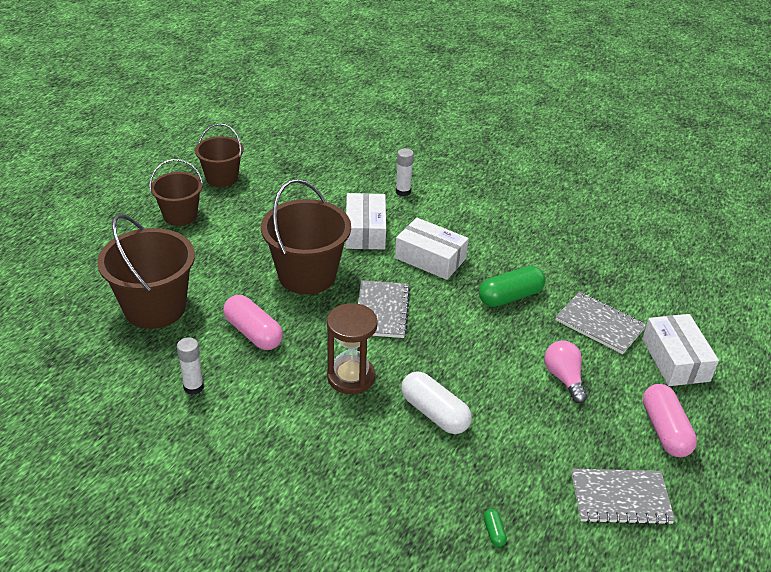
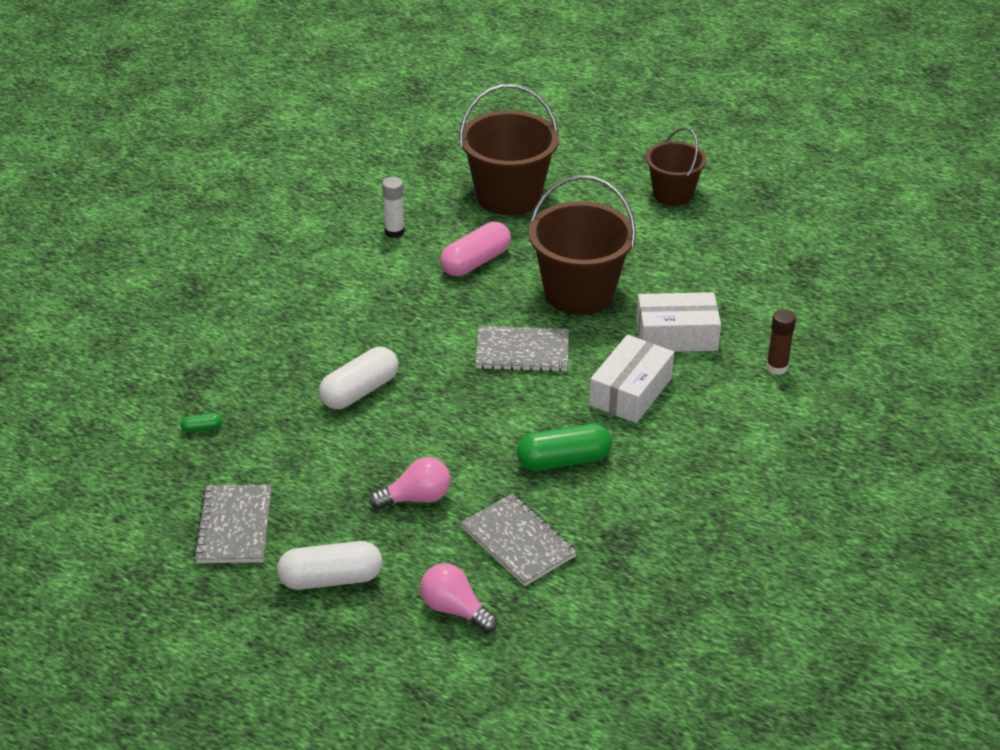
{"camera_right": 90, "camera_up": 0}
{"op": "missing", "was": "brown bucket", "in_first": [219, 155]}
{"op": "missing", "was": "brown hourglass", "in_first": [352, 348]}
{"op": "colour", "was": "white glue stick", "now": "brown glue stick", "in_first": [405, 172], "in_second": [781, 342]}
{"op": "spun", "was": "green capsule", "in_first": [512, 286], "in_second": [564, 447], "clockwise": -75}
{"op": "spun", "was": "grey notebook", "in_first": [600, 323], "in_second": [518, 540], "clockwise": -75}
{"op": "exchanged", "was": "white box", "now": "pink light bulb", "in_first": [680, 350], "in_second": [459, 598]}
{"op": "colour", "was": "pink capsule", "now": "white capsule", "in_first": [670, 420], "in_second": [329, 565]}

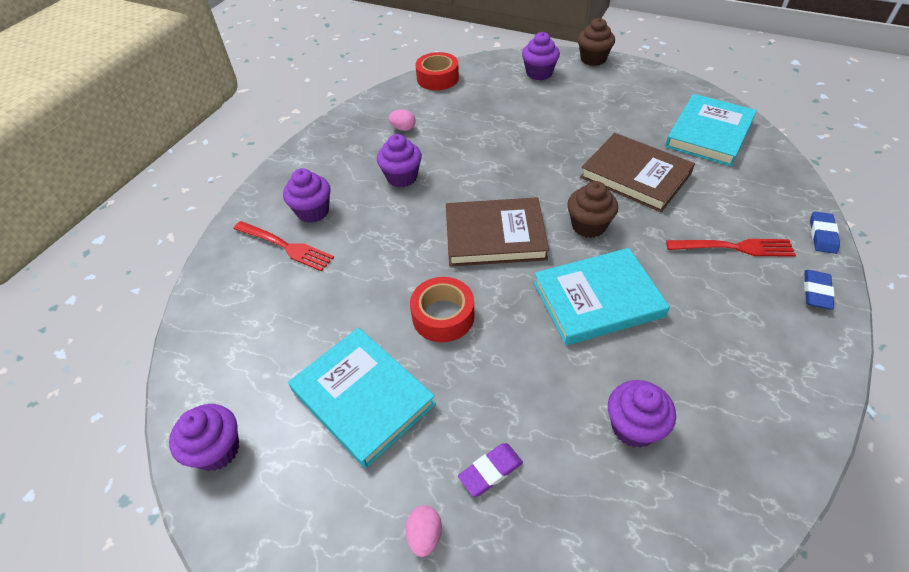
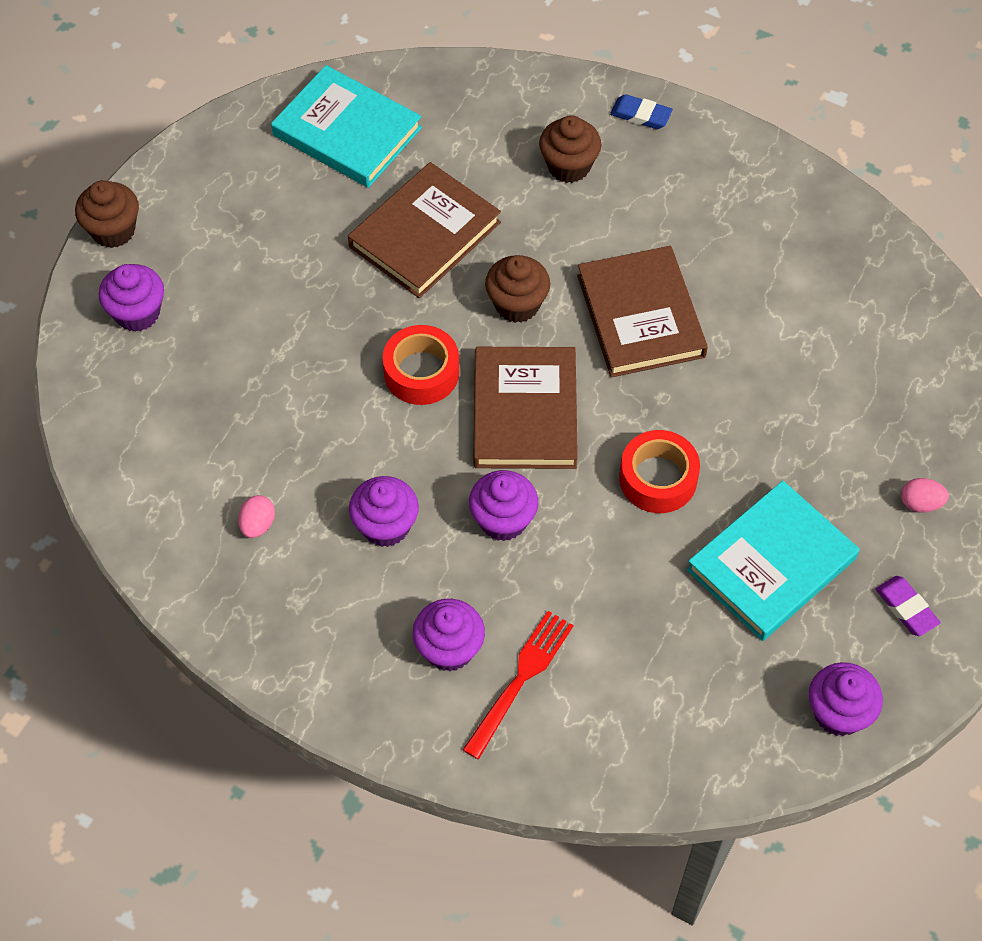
{"camera_right": -90, "camera_up": 10}
{"op": "relocated", "was": "red tape", "in_first": [437, 71], "in_second": [421, 365]}
{"op": "relocated", "was": "purple eraser", "in_first": [490, 470], "in_second": [908, 606]}
{"op": "colour", "was": "turquoise book", "now": "brown book", "in_first": [602, 296], "in_second": [642, 311]}
{"op": "relocated", "was": "purple cupcake", "in_first": [642, 414], "in_second": [503, 505]}
{"op": "exchanged", "was": "red fork", "now": "brown cupcake", "in_first": [731, 248], "in_second": [570, 149]}
{"op": "missing", "was": "blue eraser", "in_first": [825, 233]}

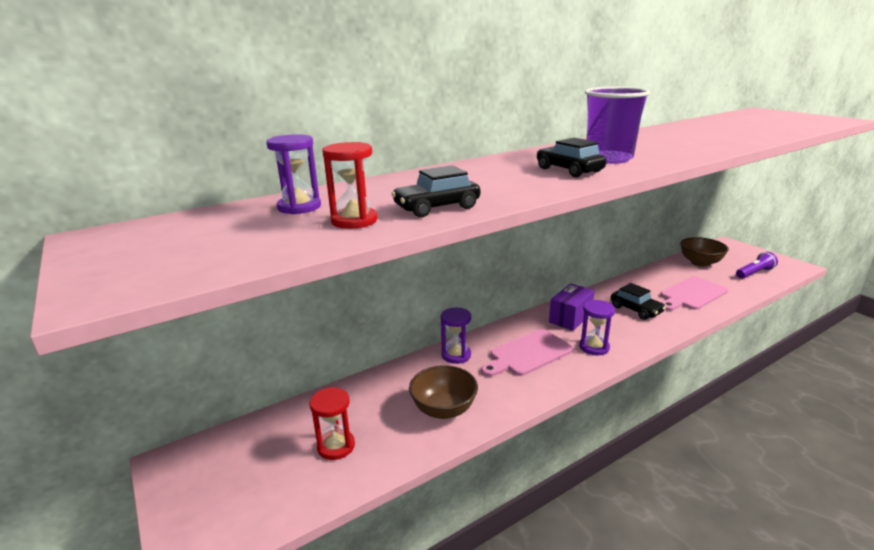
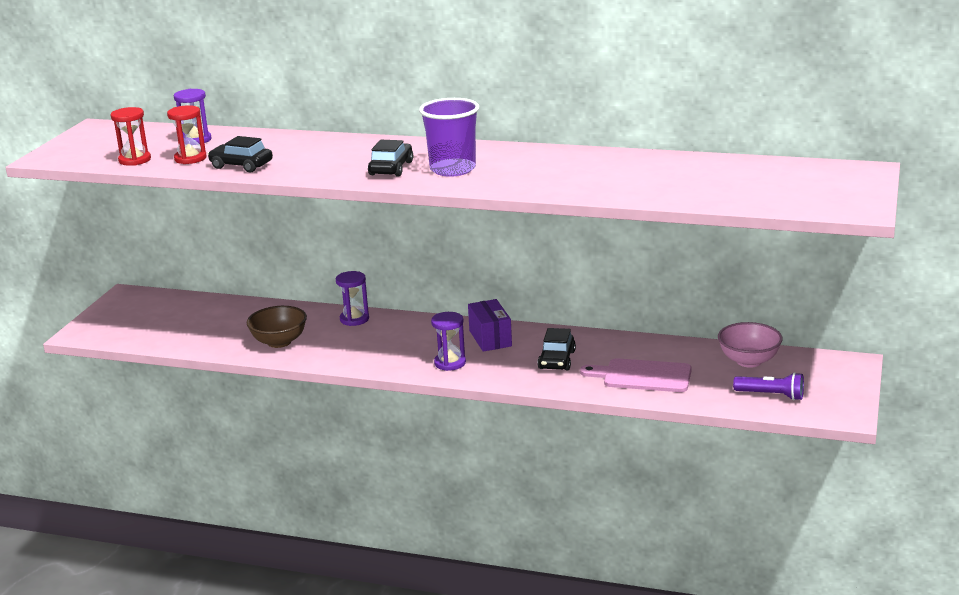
{"camera_right": 50, "camera_up": 0}
{"op": "relocated", "was": "red hourglass", "in_first": [332, 423], "in_second": [131, 136]}
{"op": "missing", "was": "pink cutting board", "in_first": [527, 353]}
{"op": "spun", "was": "purple box", "in_first": [572, 307], "in_second": [490, 325], "clockwise": 75}
{"op": "colour", "was": "brown bowl", "now": "pink bowl", "in_first": [704, 252], "in_second": [750, 345]}

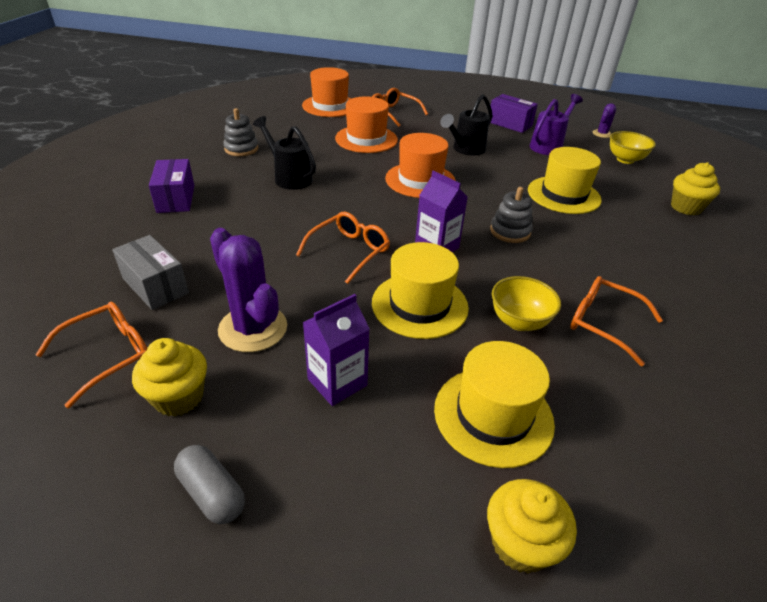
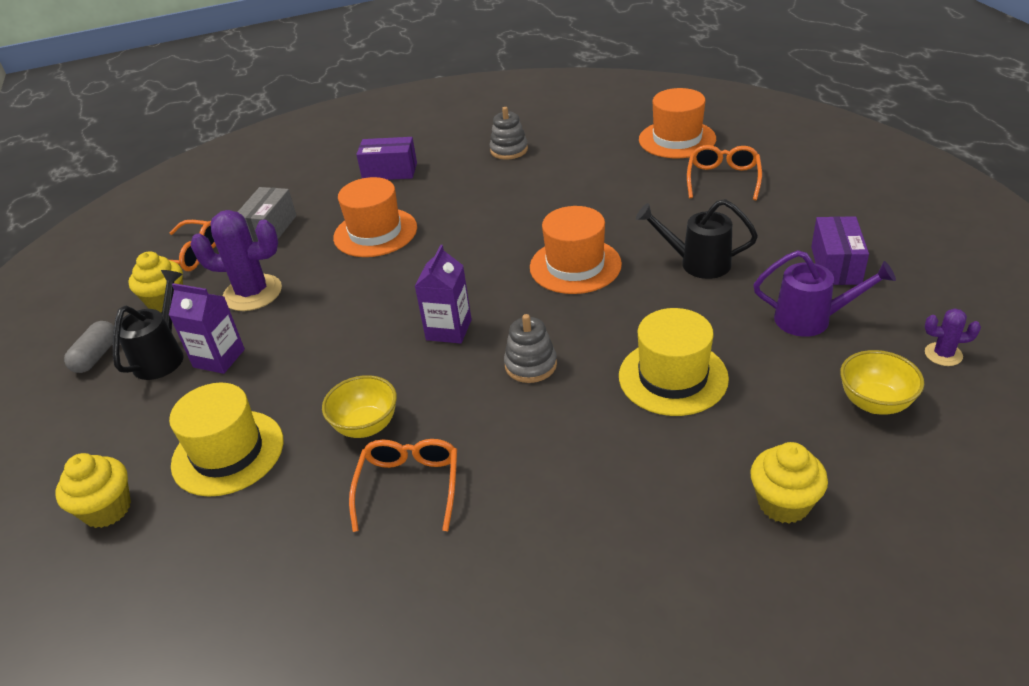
{"camera_right": 65, "camera_up": 0}
{"op": "spun", "was": "purple box", "in_first": [171, 186], "in_second": [386, 158], "clockwise": 45}
{"op": "spun", "was": "purple cactus", "in_first": [248, 290], "in_second": [236, 260], "clockwise": 75}
{"op": "relocated", "was": "black watering can", "in_first": [284, 153], "in_second": [148, 325]}
{"op": "missing", "was": "orange glasses", "in_first": [343, 248]}
{"op": "relocated", "was": "orange hat", "in_first": [366, 124], "in_second": [375, 217]}
{"op": "missing", "was": "yellow hat", "in_first": [420, 290]}

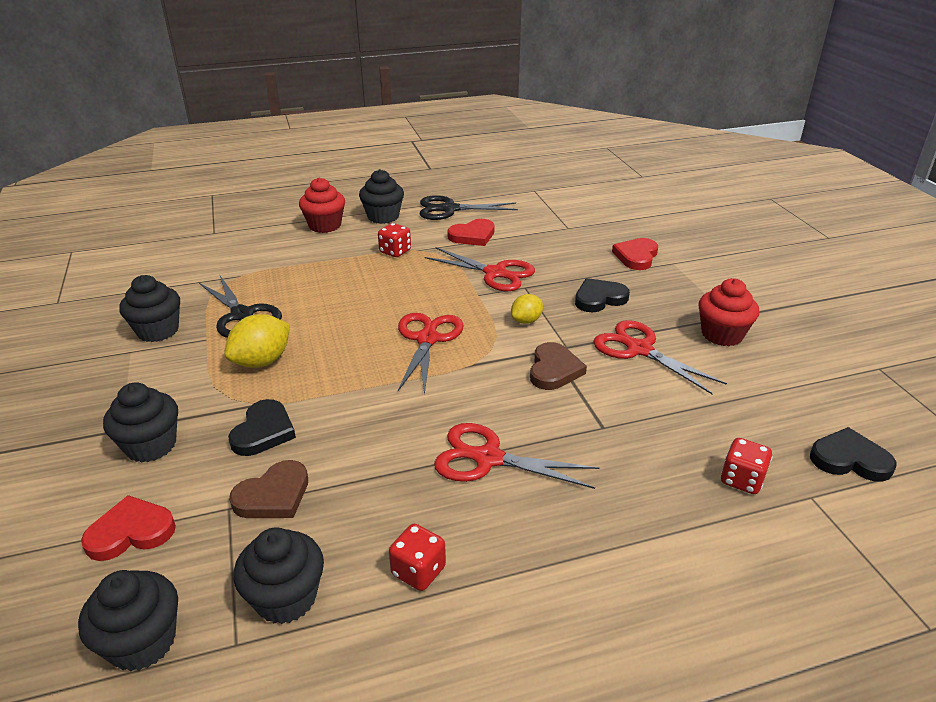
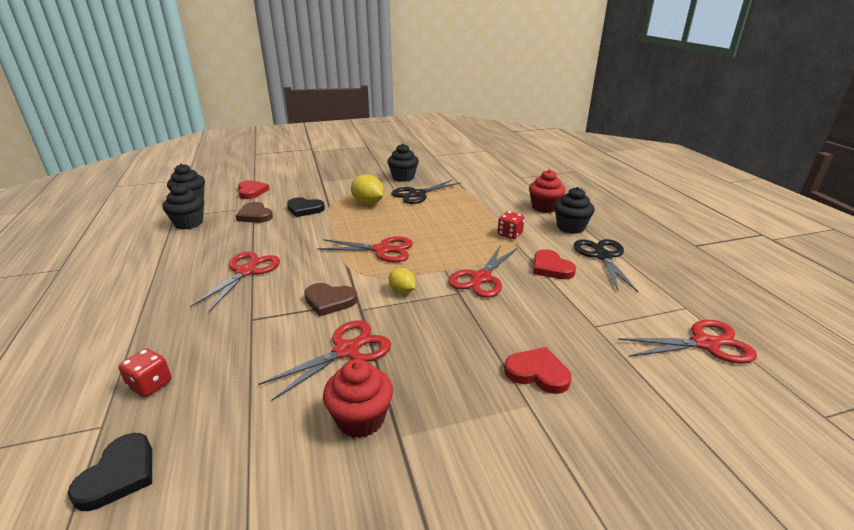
{"camera_right": 90, "camera_up": -5}
{"op": "missing", "was": "black cupcake", "in_first": [140, 422]}
{"op": "missing", "was": "red dice", "in_first": [417, 557]}
{"op": "missing", "was": "black heart", "in_first": [602, 295]}
{"op": "appeared", "now": "red scissors", "in_second": [687, 342]}

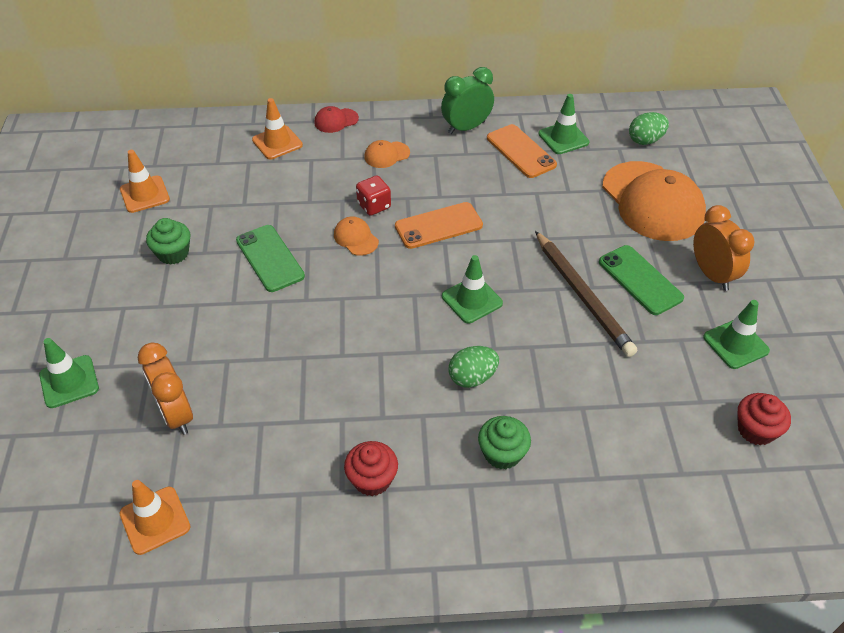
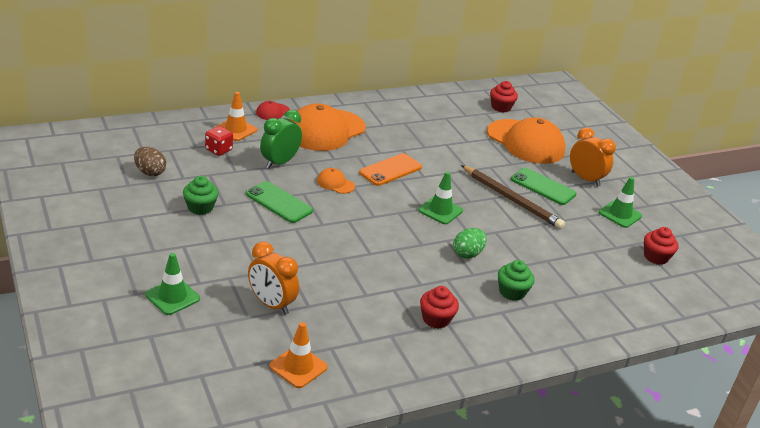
{"camera_right": -25, "camera_up": -15}
{"op": "exchanged", "was": "orange traffic cone", "now": "brown egg", "in_first": [145, 181], "in_second": [150, 161]}
{"op": "relocated", "was": "red dice", "in_first": [373, 196], "in_second": [219, 141]}
{"op": "size", "was": "orange cap", "in_first": [387, 154], "in_second": [328, 127], "ratio": 2.34}
{"op": "relocated", "was": "green clock", "in_first": [467, 100], "in_second": [281, 139]}
{"op": "missing", "was": "orange phone", "in_first": [522, 151]}
{"op": "missing", "was": "green traffic cone", "in_first": [563, 124]}
{"op": "exchanged", "was": "green egg", "now": "red cupcake", "in_first": [649, 128], "in_second": [504, 96]}

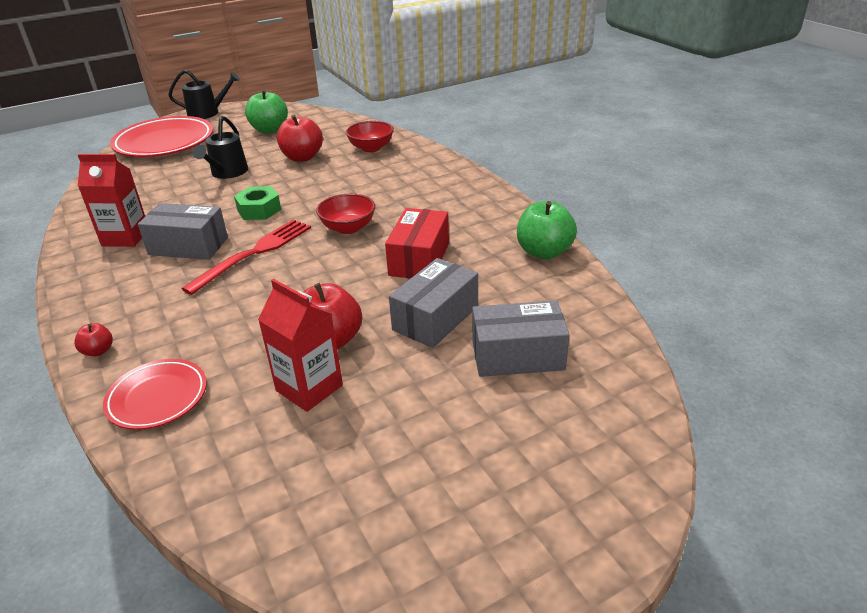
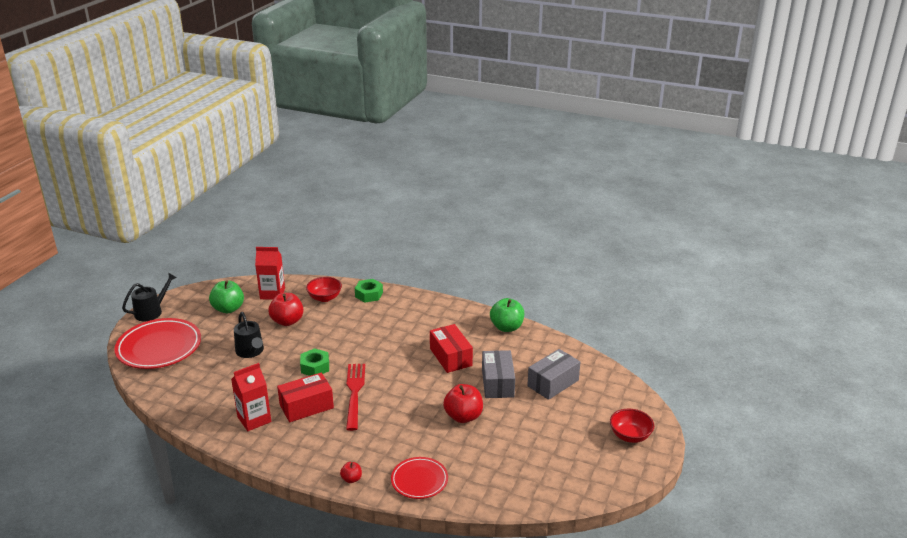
{"camera_right": -40, "camera_up": -5}
{"op": "colour", "was": "grey box", "now": "red box", "in_first": [183, 231], "in_second": [305, 397]}
{"op": "relocated", "was": "red carton", "in_first": [300, 345], "in_second": [270, 273]}
{"op": "relocated", "was": "red bowl", "in_first": [345, 214], "in_second": [632, 426]}
{"op": "appeared", "now": "green nut", "in_second": [369, 291]}

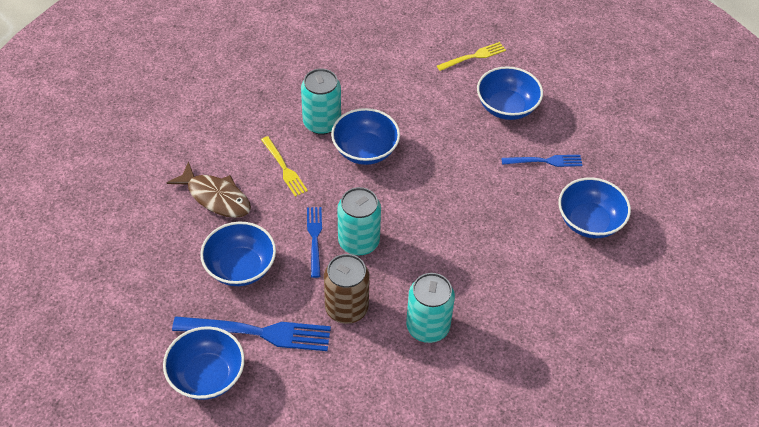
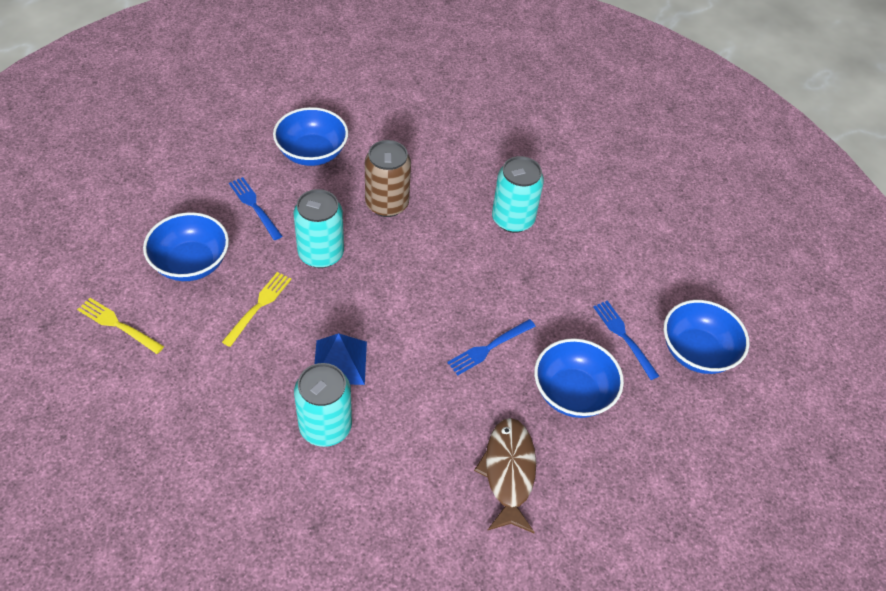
{"camera_right": -125, "camera_up": 0}
{"op": "size", "was": "blue fork", "in_first": [251, 334], "in_second": [626, 340], "ratio": 0.58}
{"op": "relocated", "was": "yellow fork", "in_first": [284, 166], "in_second": [257, 309]}
{"op": "relocated", "was": "brown can", "in_first": [347, 289], "in_second": [388, 178]}
{"op": "exchanged", "was": "blue bowl", "now": "blue pyramid", "in_first": [365, 136], "in_second": [341, 359]}
{"op": "relocated", "was": "turquoise can", "in_first": [359, 221], "in_second": [318, 228]}

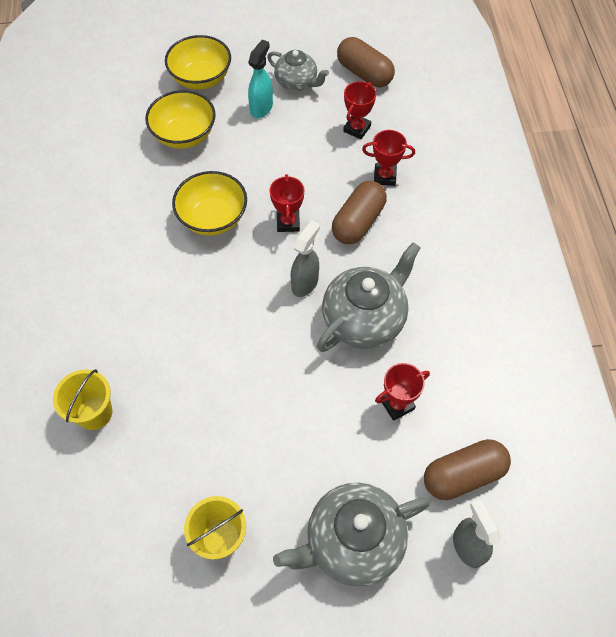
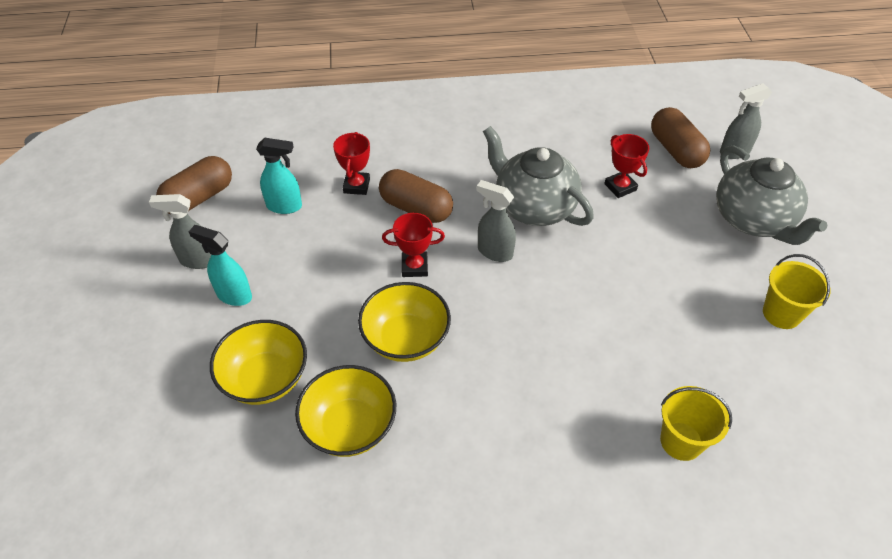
{"camera_right": -90, "camera_up": -10}
{"op": "relocated", "was": "yellow bowl", "in_first": [198, 62], "in_second": [345, 411]}
{"op": "exchanged", "was": "grey teapot", "now": "grey spray bottle", "in_first": [298, 70], "in_second": [180, 231]}
{"op": "exchanged", "was": "red trophy", "now": "turquoise spray bottle", "in_first": [359, 110], "in_second": [279, 176]}

